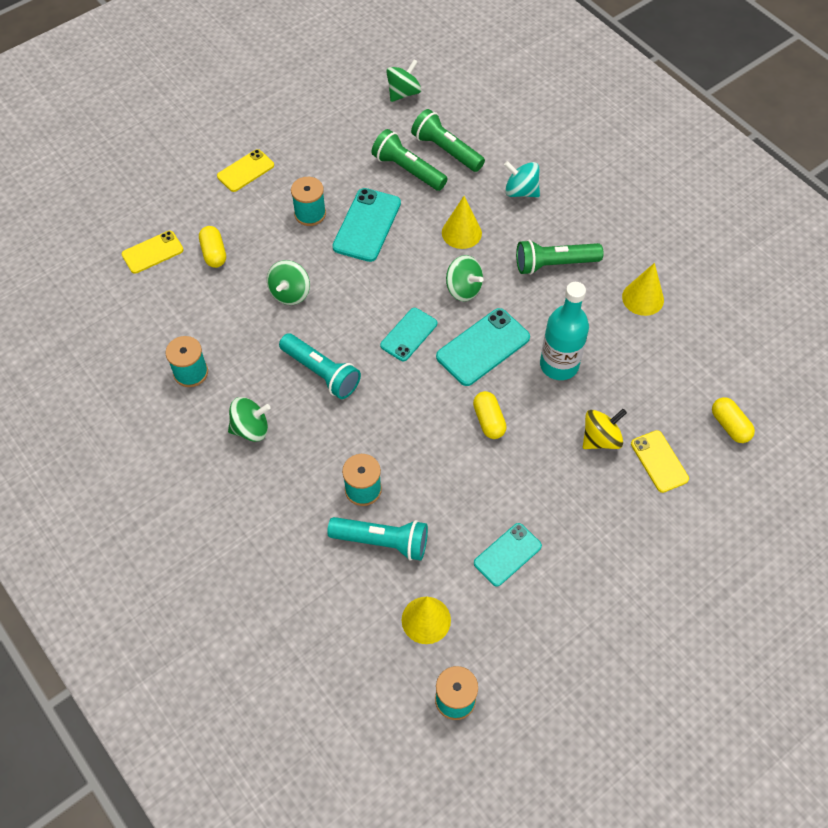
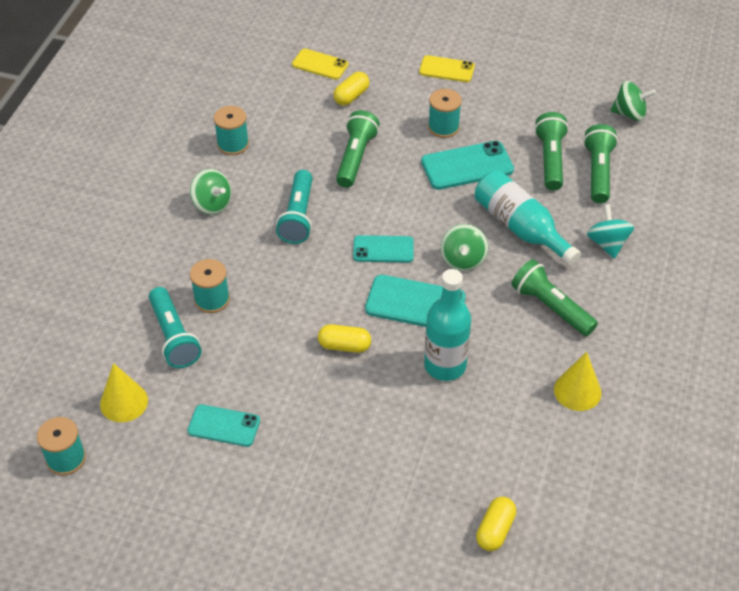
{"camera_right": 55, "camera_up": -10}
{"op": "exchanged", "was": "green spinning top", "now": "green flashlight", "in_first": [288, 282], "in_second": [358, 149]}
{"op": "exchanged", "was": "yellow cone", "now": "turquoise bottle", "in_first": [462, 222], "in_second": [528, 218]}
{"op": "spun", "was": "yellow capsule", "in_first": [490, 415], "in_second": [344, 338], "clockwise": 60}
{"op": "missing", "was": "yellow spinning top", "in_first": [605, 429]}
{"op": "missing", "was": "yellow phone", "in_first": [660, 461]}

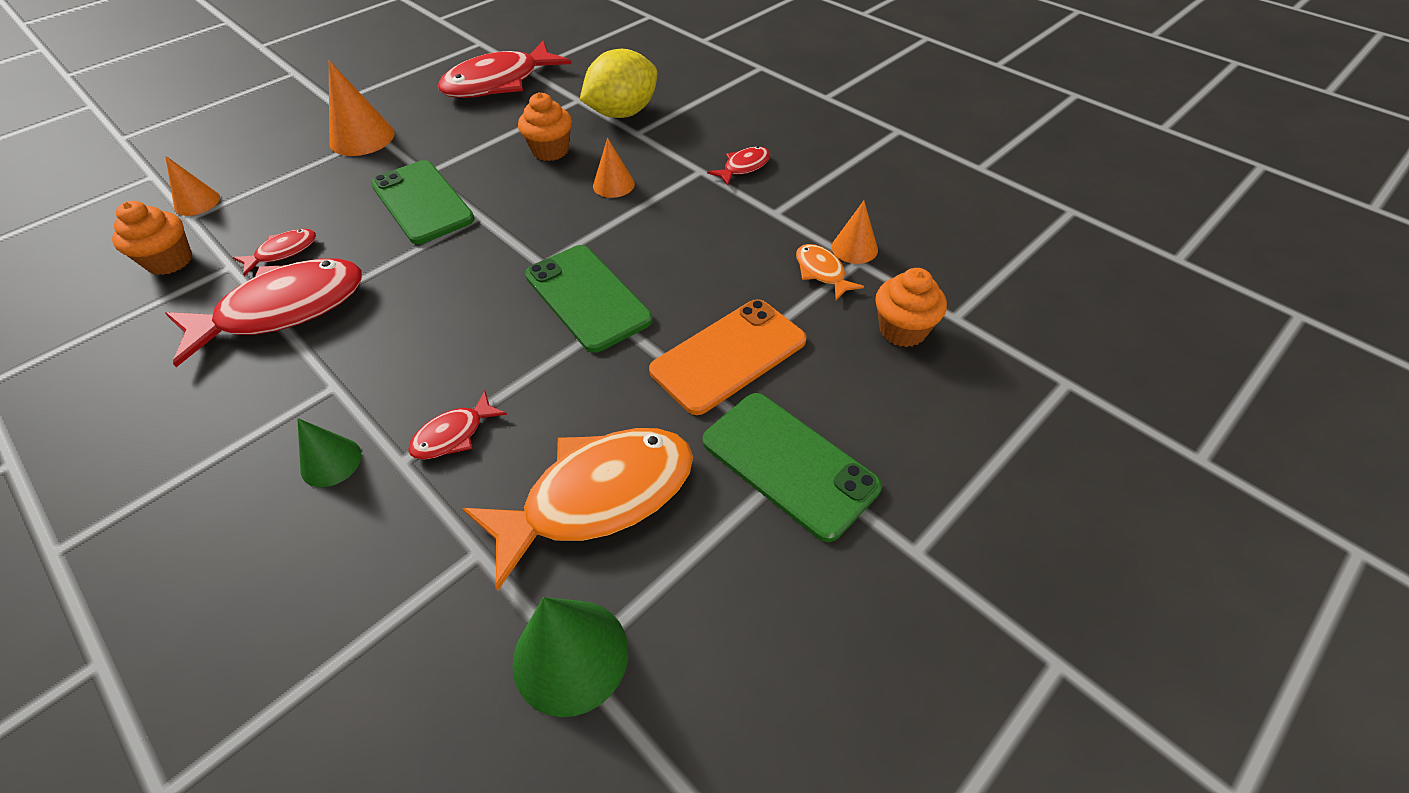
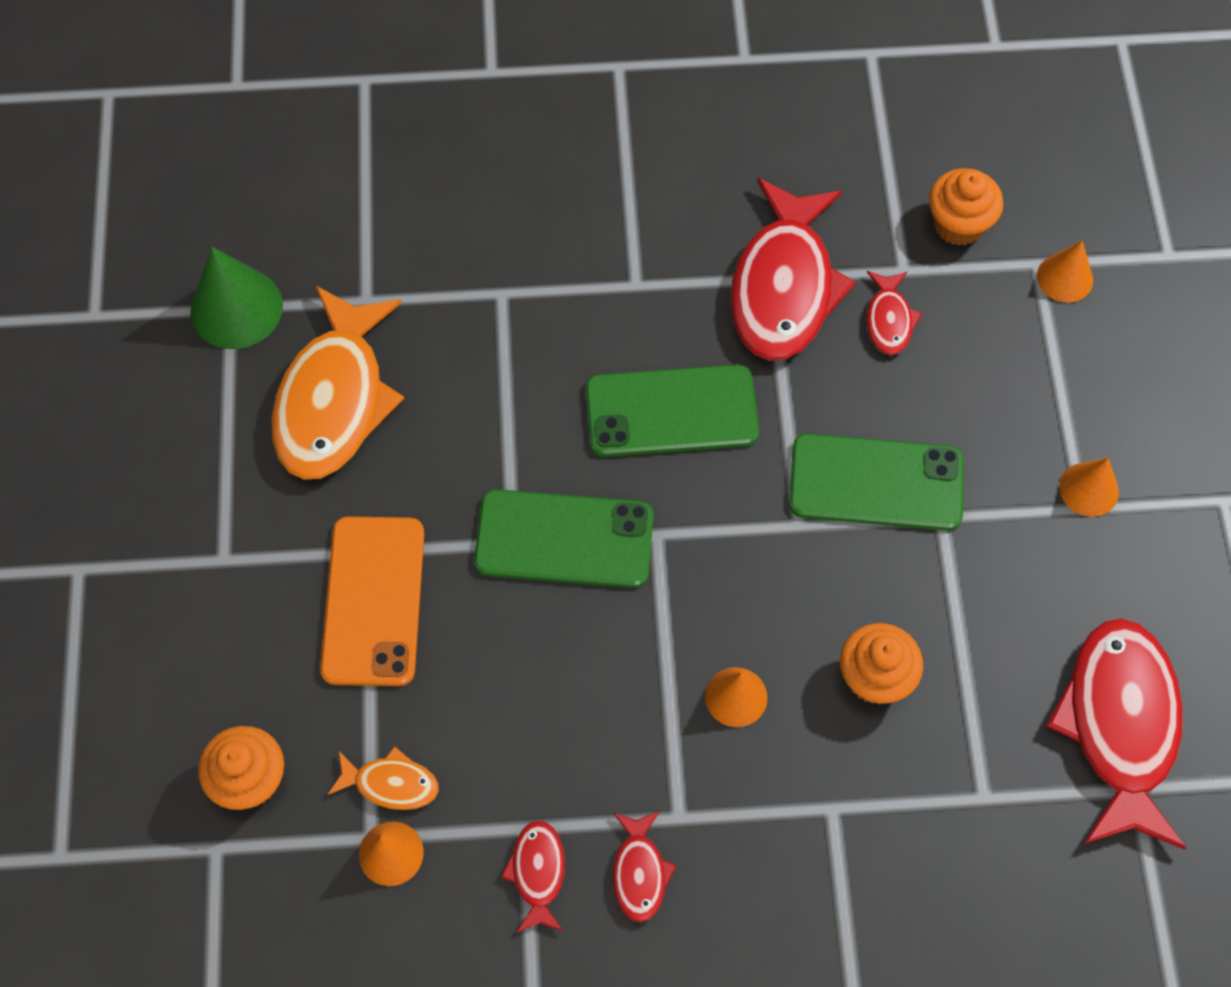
{"camera_right": 130, "camera_up": 15}
{"op": "missing", "was": "green cone", "in_first": [329, 452]}
{"op": "size", "was": "orange cone", "in_first": [362, 108], "in_second": [1089, 487], "ratio": 0.61}
{"op": "relocated", "was": "red fish", "in_first": [457, 425], "in_second": [533, 876]}
{"op": "missing", "was": "yellow lemon", "in_first": [618, 83]}
{"op": "relocated", "was": "green phone", "in_first": [792, 467], "in_second": [672, 410]}

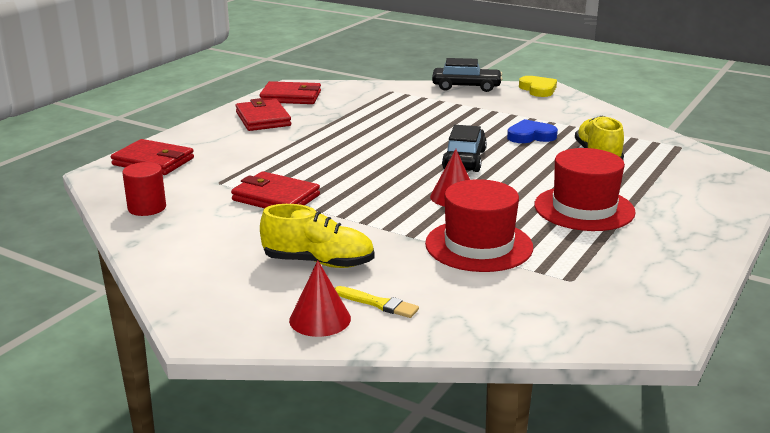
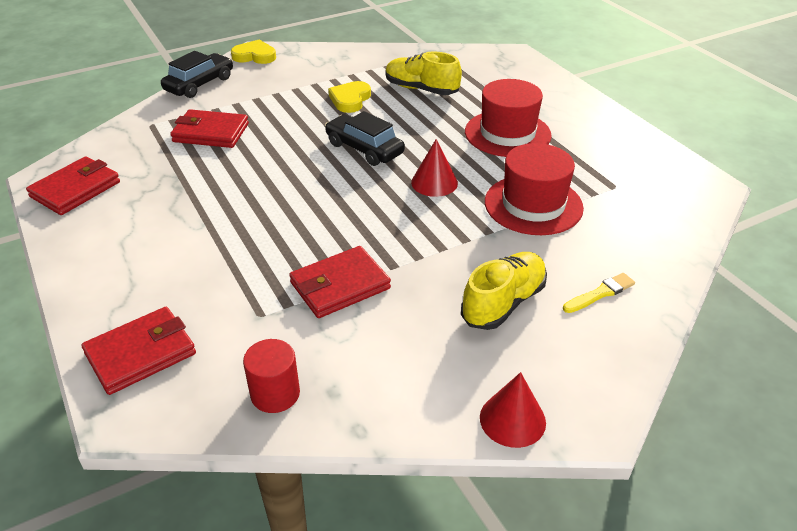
{"camera_right": -60, "camera_up": 15}
{"op": "relocated", "was": "red wallet", "in_first": [263, 114], "in_second": [209, 128]}
{"op": "relocated", "was": "red cone", "in_first": [320, 299], "in_second": [513, 410]}
{"op": "colour", "was": "blue heart", "now": "yellow heart", "in_first": [532, 131], "in_second": [349, 97]}

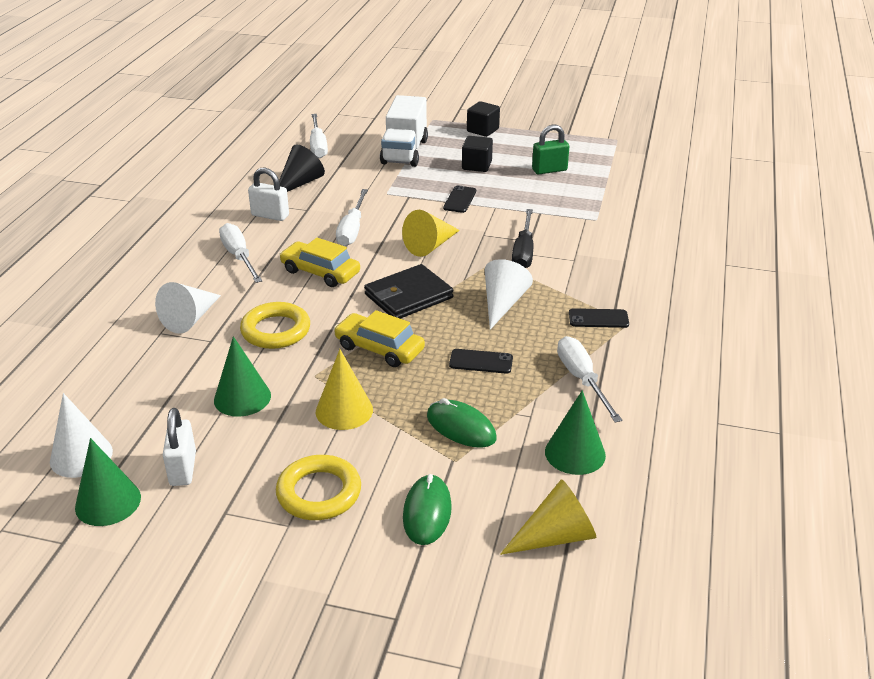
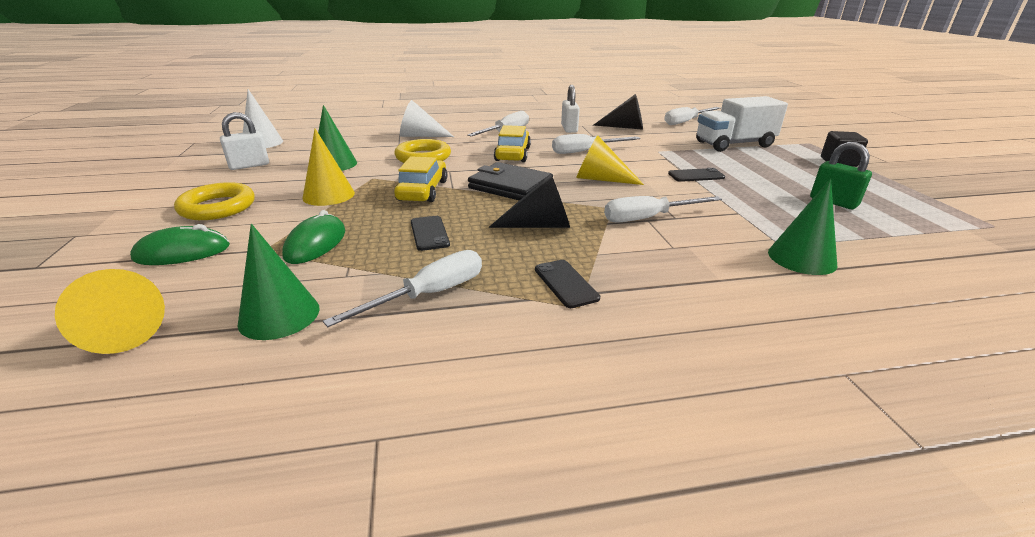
{"camera_right": 65, "camera_up": -5}
{"op": "relocated", "was": "green cone", "in_first": [108, 482], "in_second": [802, 226]}
{"op": "missing", "was": "black cube", "in_first": [477, 154]}
{"op": "colour", "was": "white cone", "now": "black cone", "in_first": [509, 294], "in_second": [529, 201]}
{"op": "colour", "was": "black screwdriver", "now": "white screwdriver", "in_first": [522, 238], "in_second": [663, 209]}

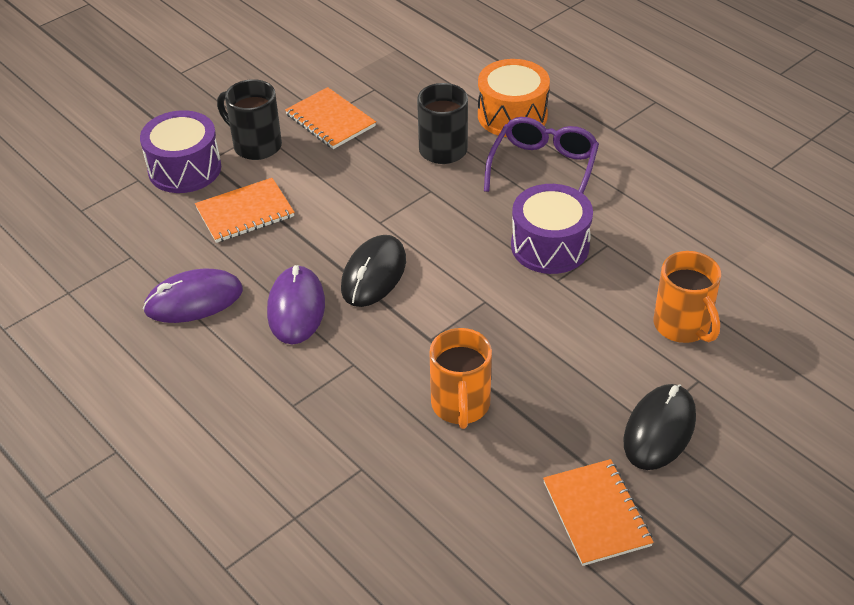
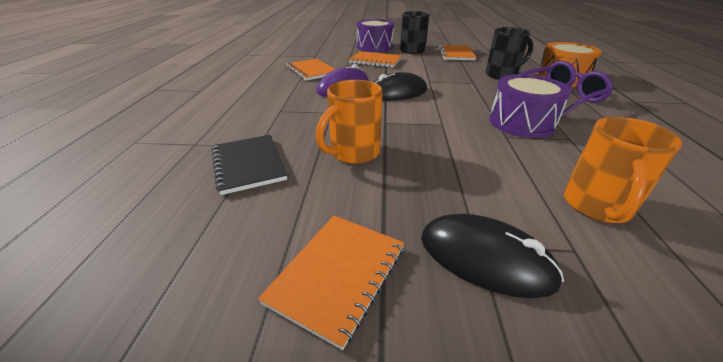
{"camera_right": 45, "camera_up": -10}
{"op": "exchanged", "was": "purple mouse", "now": "orange notebook", "in_first": [193, 295], "in_second": [311, 69]}
{"op": "spun", "was": "black mouse", "in_first": [660, 427], "in_second": [492, 256], "clockwise": 45}
{"op": "appeared", "now": "black notebook", "in_second": [249, 165]}

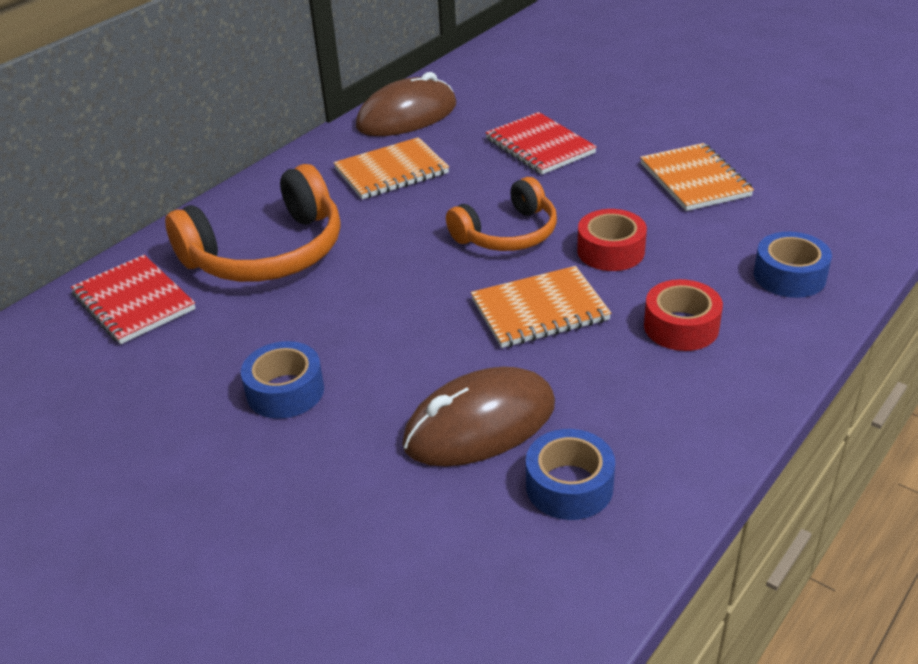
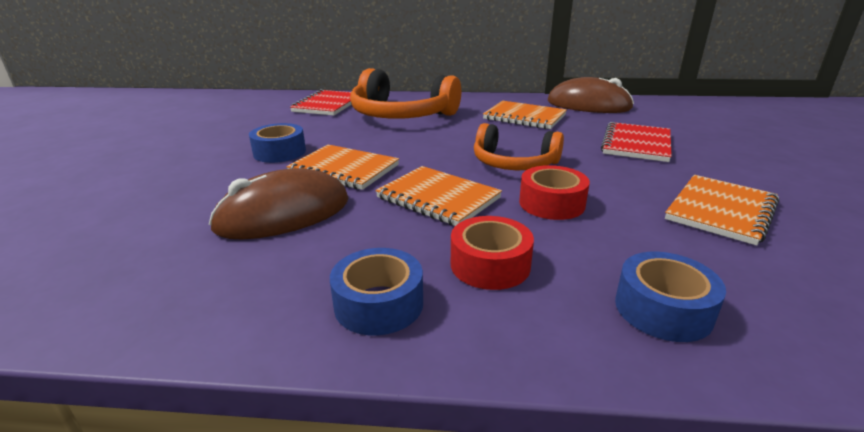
{"camera_right": 55, "camera_up": -10}
{"op": "spun", "was": "brown mouse", "in_first": [478, 417], "in_second": [279, 203], "clockwise": -60}
{"op": "relocated", "was": "blue tape", "in_first": [570, 474], "in_second": [376, 291]}
{"op": "appeared", "now": "orange notebook", "in_second": [342, 167]}

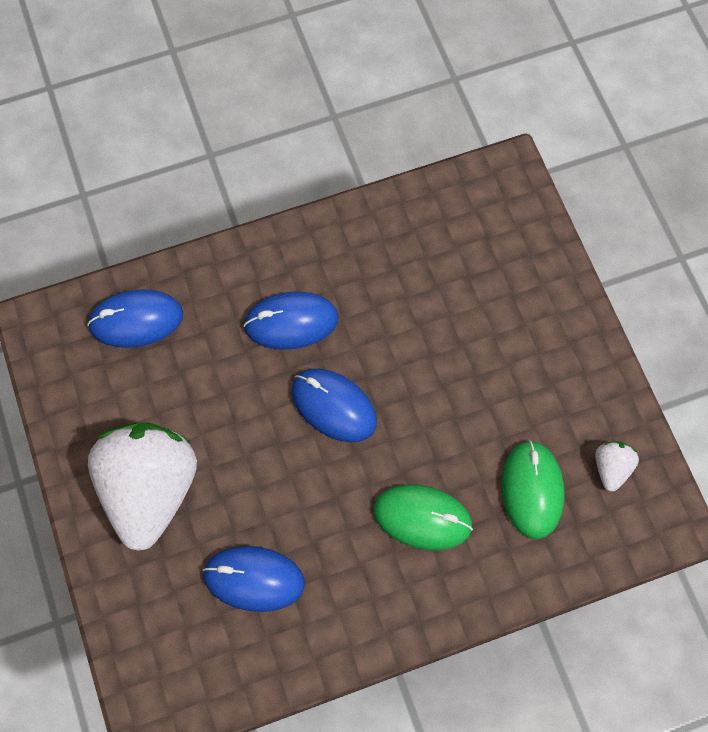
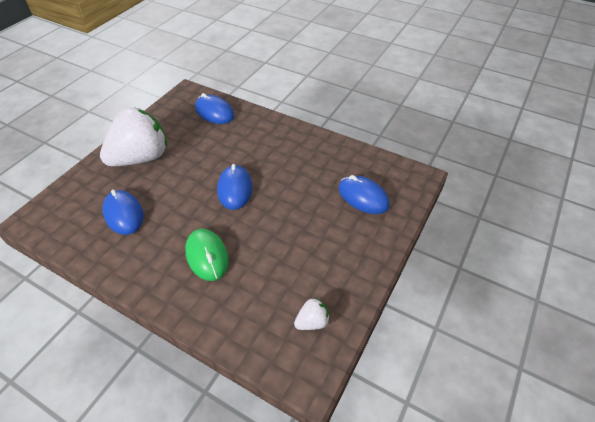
{"camera_right": 50, "camera_up": -20}
{"op": "relocated", "was": "blue mouse", "in_first": [290, 321], "in_second": [364, 194]}
{"op": "missing", "was": "green mouse", "in_first": [533, 489]}

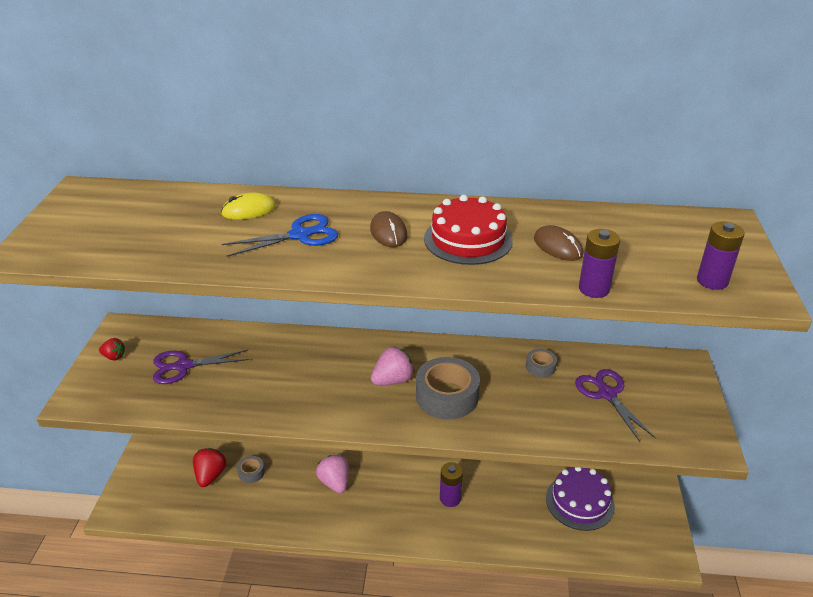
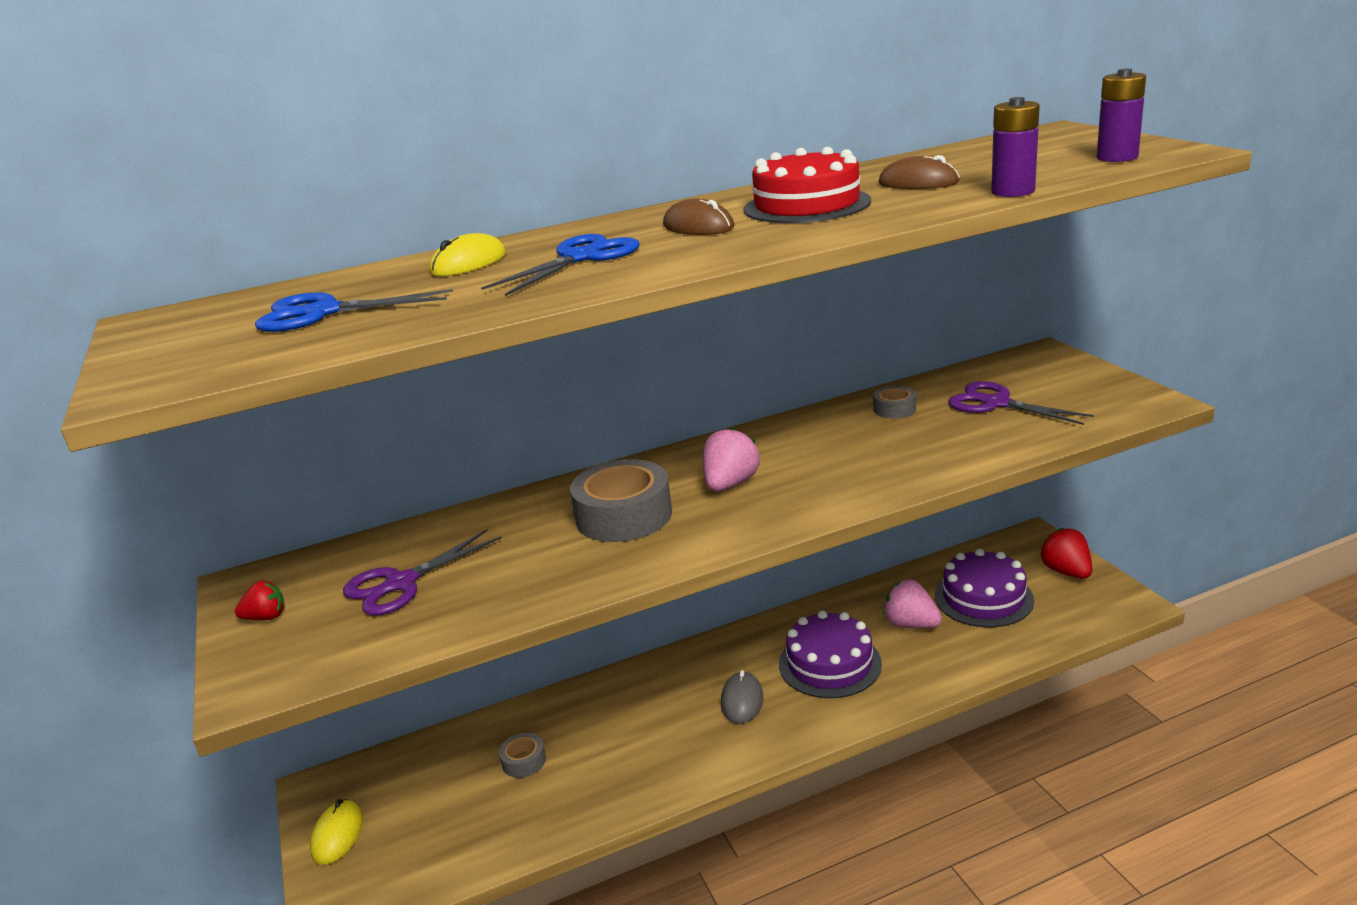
{"camera_right": -25, "camera_up": -10}
{"op": "relocated", "was": "red strawberry", "in_first": [209, 467], "in_second": [1066, 553]}
{"op": "relocated", "was": "pink strawberry", "in_first": [332, 474], "in_second": [912, 603]}
{"op": "relocated", "was": "grey tape", "in_first": [448, 388], "in_second": [621, 500]}
{"op": "exchanged", "was": "purple battery", "now": "purple cake", "in_first": [451, 484], "in_second": [830, 654]}
{"op": "appeared", "now": "blue scissors", "in_second": [354, 310]}
{"op": "appeared", "now": "yellow mouse", "in_second": [336, 832]}
{"op": "appeared", "now": "grey mouse", "in_second": [742, 697]}

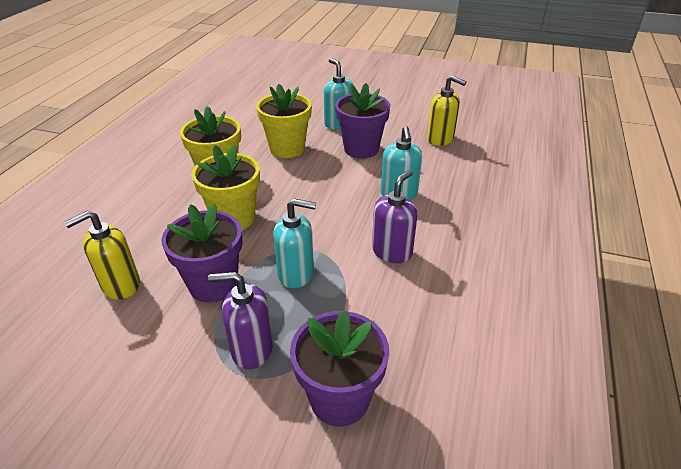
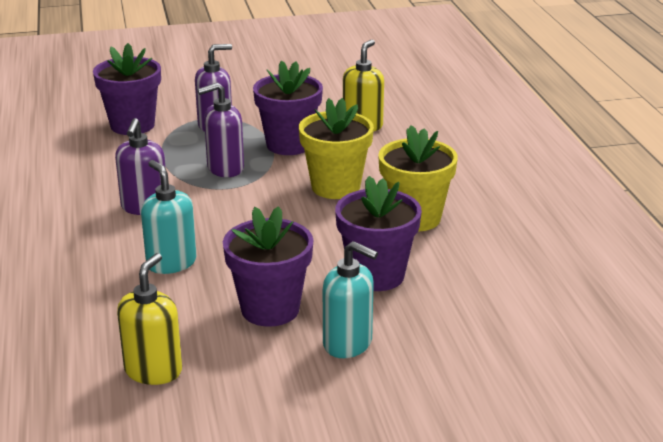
{"camera_right": 150, "camera_up": -10}
{"op": "colour", "was": "yellow flower pot", "now": "purple flower pot", "in_first": [284, 121], "in_second": [378, 233]}
{"op": "colour", "was": "turquoise soap dispenser", "now": "purple soap dispenser", "in_first": [294, 243], "in_second": [220, 130]}
{"op": "spun", "was": "yellow soap dispenser", "in_first": [446, 110], "in_second": [149, 319], "clockwise": 105}

